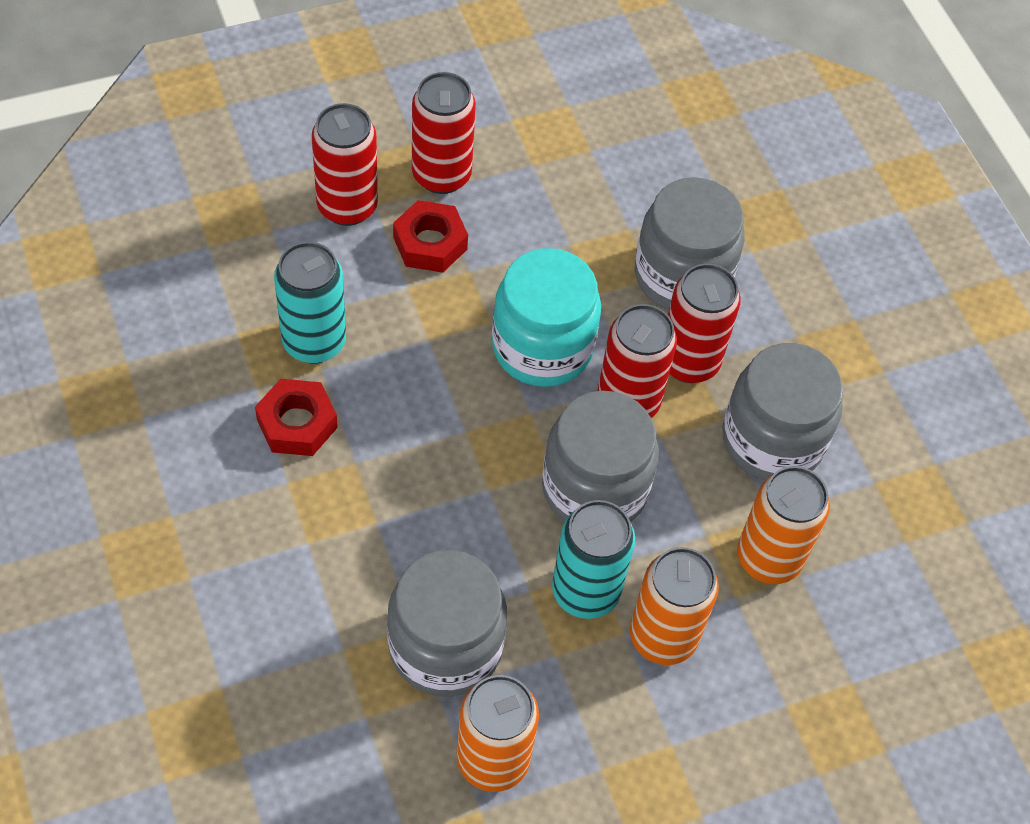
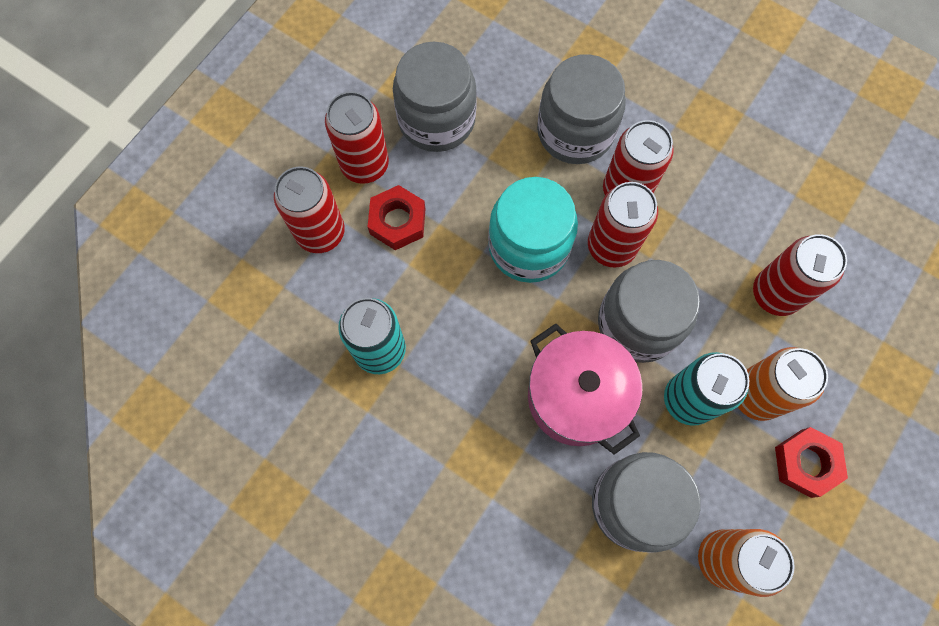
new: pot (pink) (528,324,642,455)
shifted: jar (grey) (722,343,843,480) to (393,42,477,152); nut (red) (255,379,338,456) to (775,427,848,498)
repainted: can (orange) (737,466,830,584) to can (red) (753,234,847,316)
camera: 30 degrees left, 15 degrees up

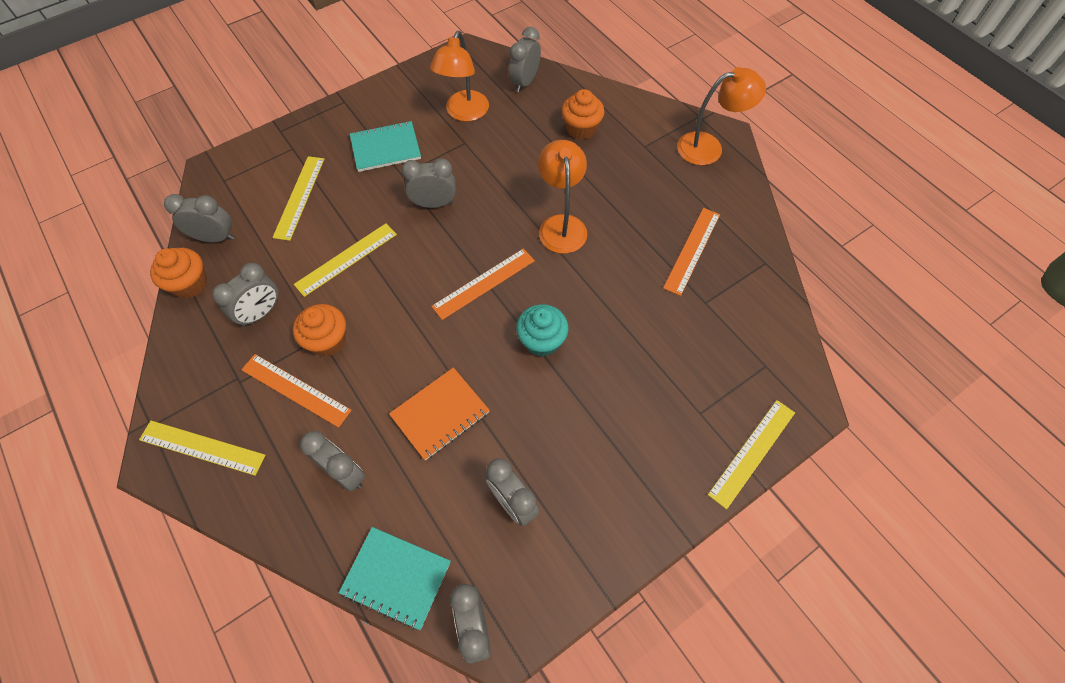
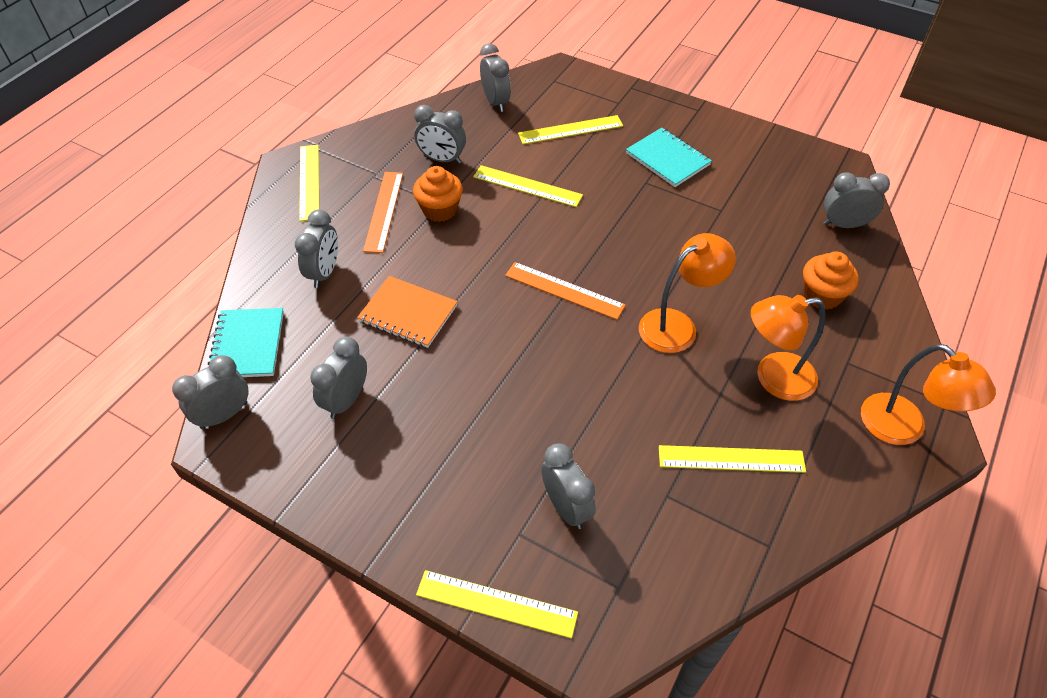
gone: cupcake (orange) (150,248,207,298); cupcake (turquoise) (516,304,569,357)
shifted: clock (grey) (401,158,456,208) to (541,443,596,529); lamp (orange) (430,31,489,122) to (751,295,826,401)
repainted: ruler (orange) (663,208,720,296) to ruler (yellow) (659,445,806,473)
camera: 65 degrees right, 10 degrees down

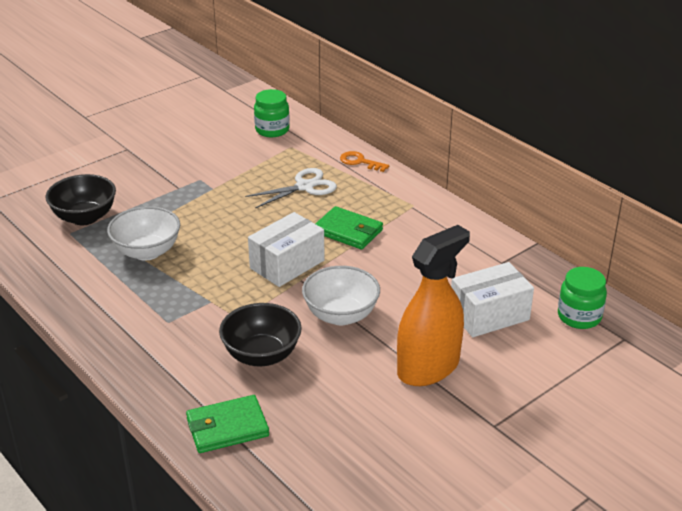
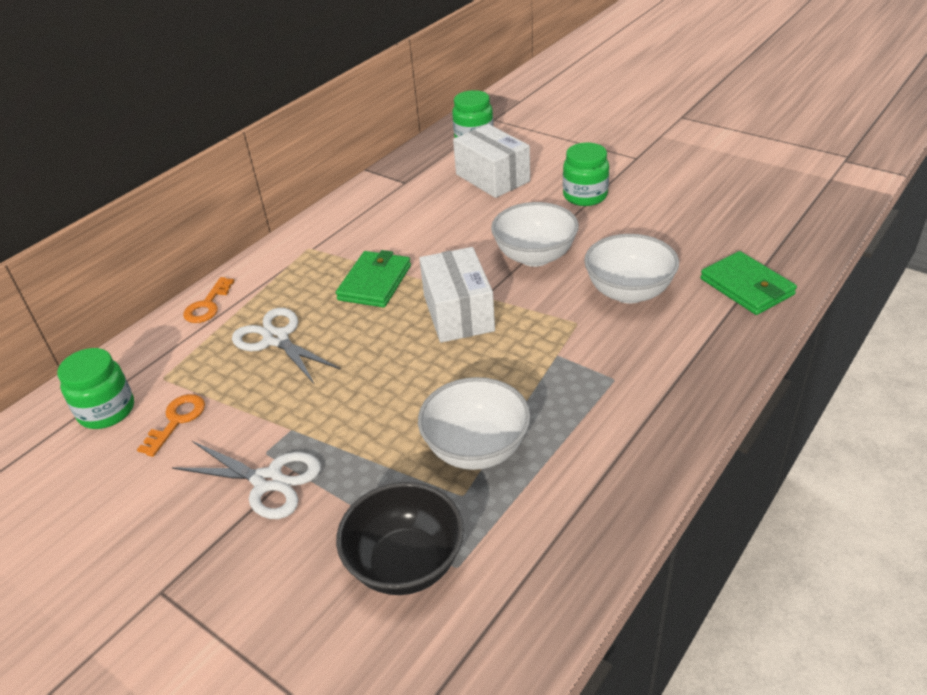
new: key (orange) (137,394,205,457); scissors (white) (172,441,321,519)
swapped: spray bottle (orange) (397,225,470,386) to jar (green) (563,143,609,206)
repainted: bowl (black) (219,303,302,366) to bowl (white) (584,234,679,304)
rotated: box (white) (248,212,325,287) = (419,247,495,343) 45 degrees clockwise
camera: 100 degrees left, 5 degrees up

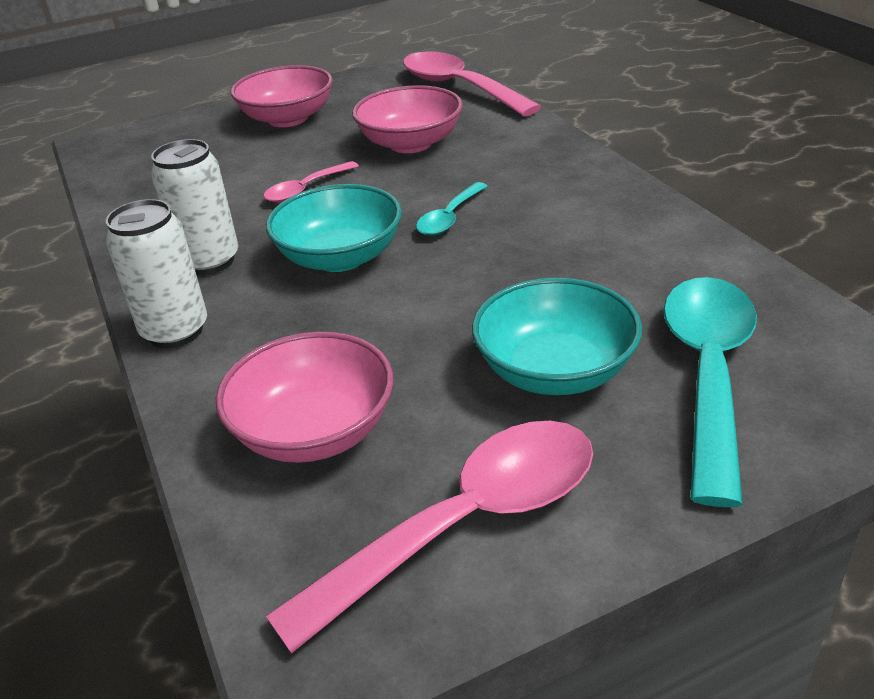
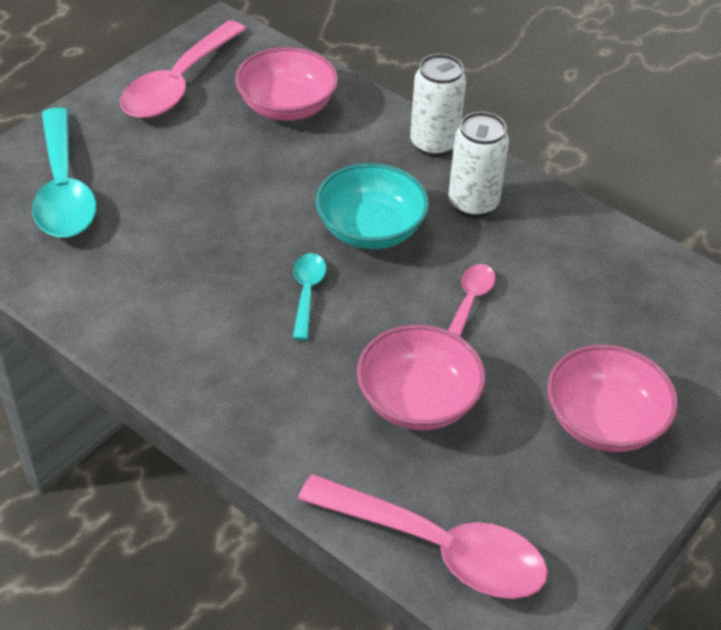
gone: bowl (turquoise) (472,278,642,395)
camera: 150 degrees right, 10 degrees up

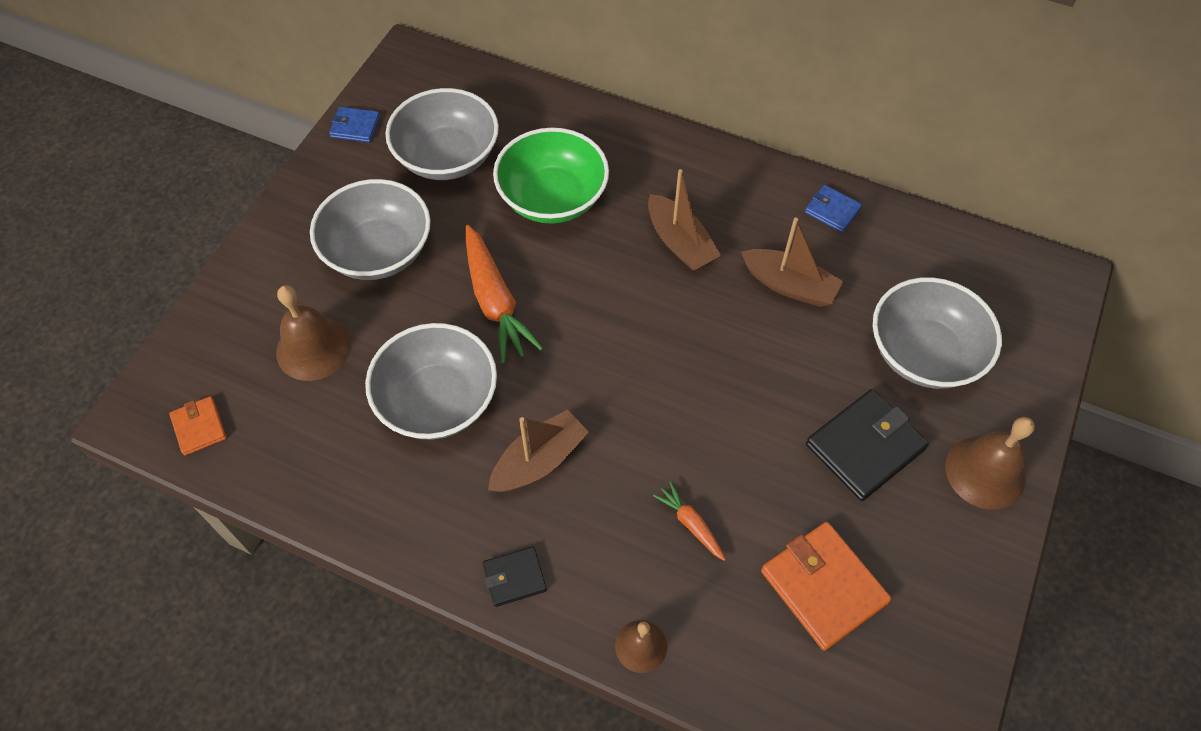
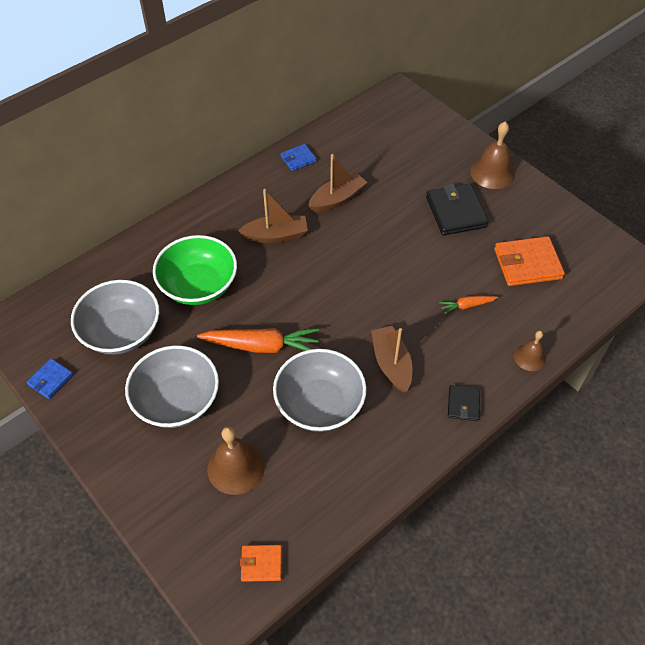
gone: bowl (grey) (873,277,1002,389)
camera: 65 degrees left, 5 degrees down

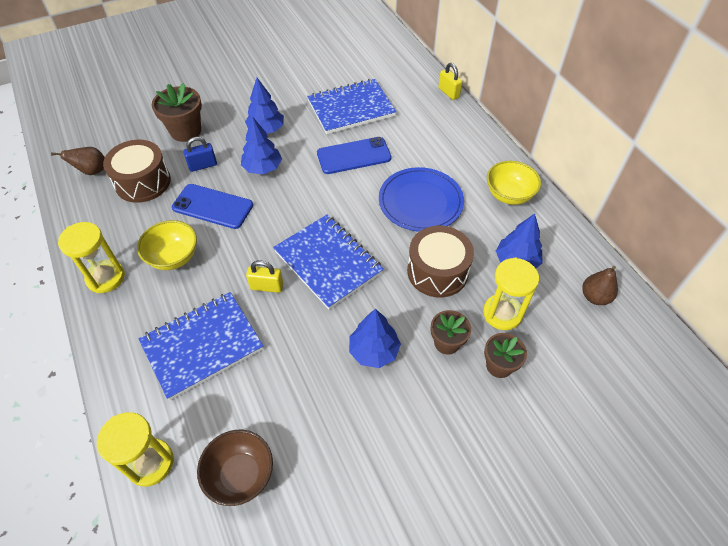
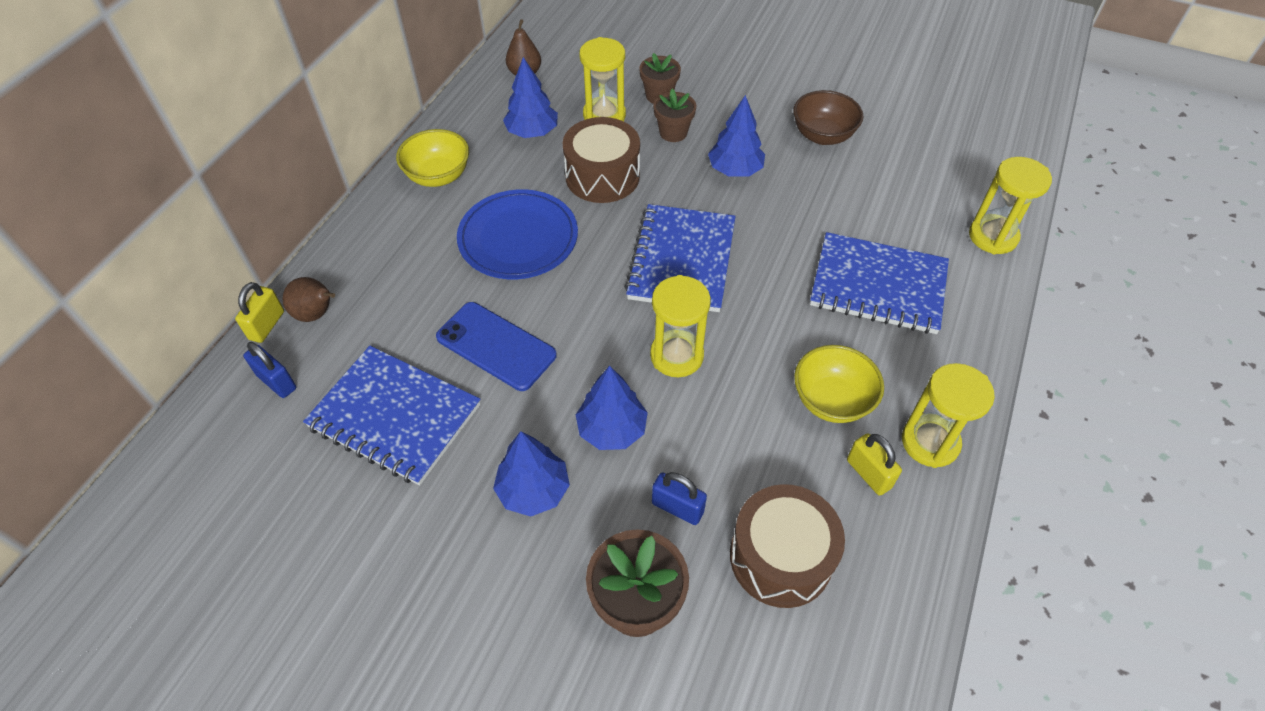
gone: phone (blue) (172,184,253,229)
new: padlock (blue) (243,342,296,398); hourglass (yellow) (650,275,711,377)
shifted: pear (brown) (51,147,105,175) to (282,277,335,322); bowl (brown) (197,430,273,506) to (793,90,863,145); padlock (yellow) (246,260,283,293) to (847,433,902,496)
camera: 130 degrees left, 0 degrees up

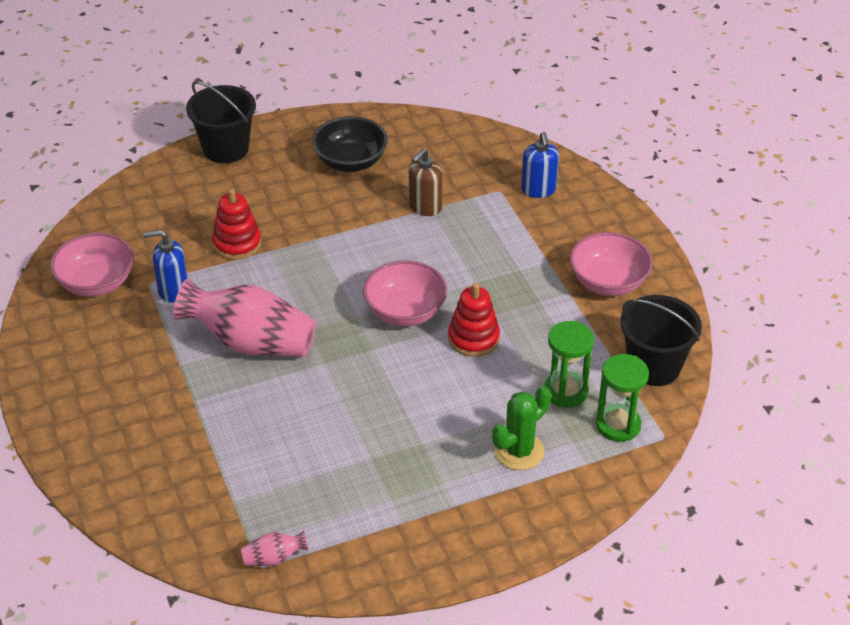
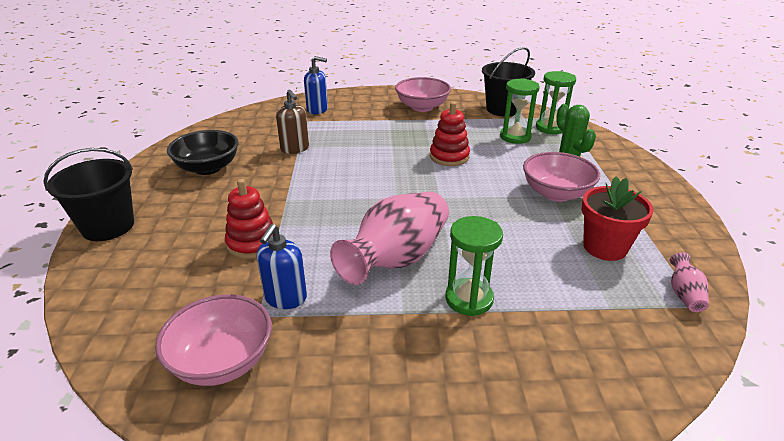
new: hourglass (green) (445,216,503,316); flower pot (red) (582,176,654,261)
shifted: bowl (pink) (363,261,447,326) to (523,152,600,202)
camera: 70 degrees left, 10 degrees down

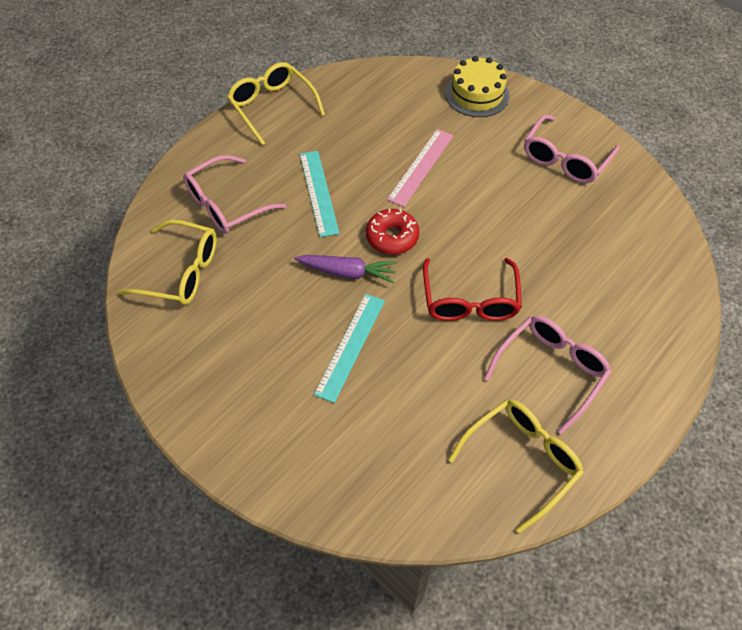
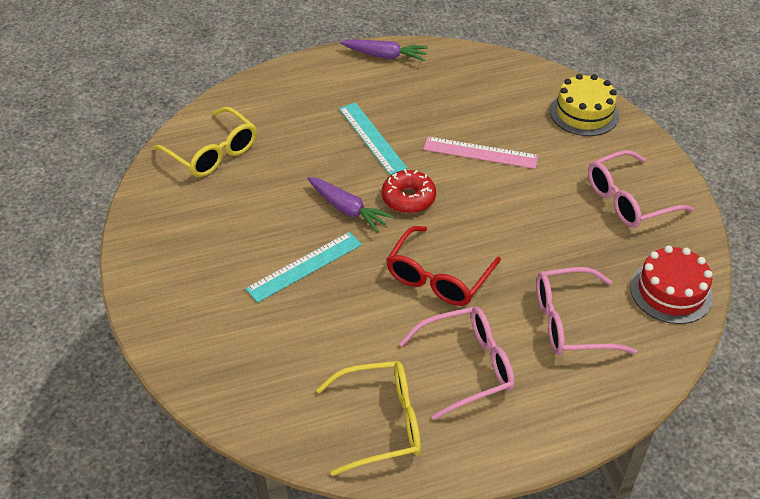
new: cake (red) (630,246,713,324)
shifted: glasses (pink) (183,155,286,234) to (536,267,638,355)
swapped: glasses (yellow) (227,62,325,145) to carrot (purple) (340,39,428,61)
rotated: ruler (turquoise) (300,151,340,237) = (339,103,408,175) 45 degrees counterclockwise; ruler (pink) (387,129,453,207) = (423,137,538,169) 45 degrees clockwise
camera: 30 degrees right, 10 degrees down

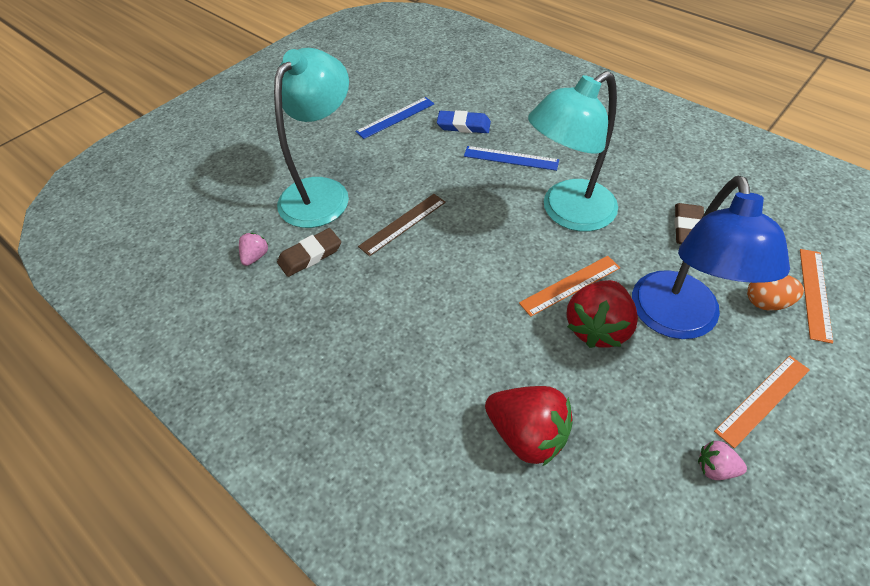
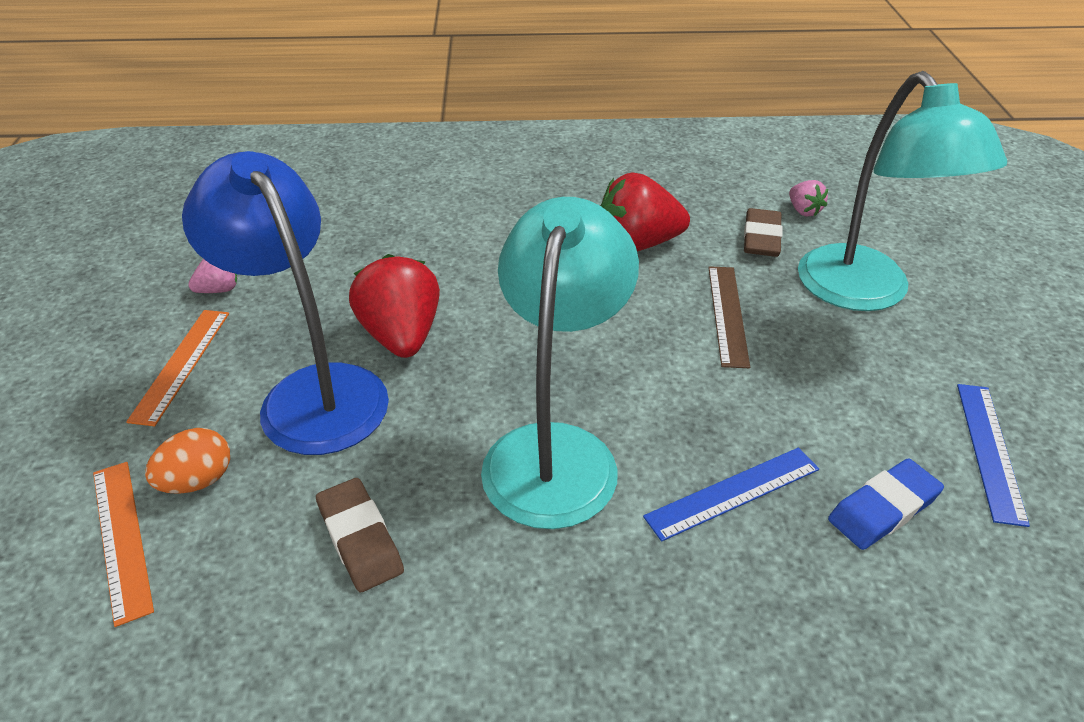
gone: ruler (orange) (519,256,620,317)
shifted: strawberry (red) (485,386,573,466) to (601,172,690,251)
camera: 135 degrees right, 10 degrees down

